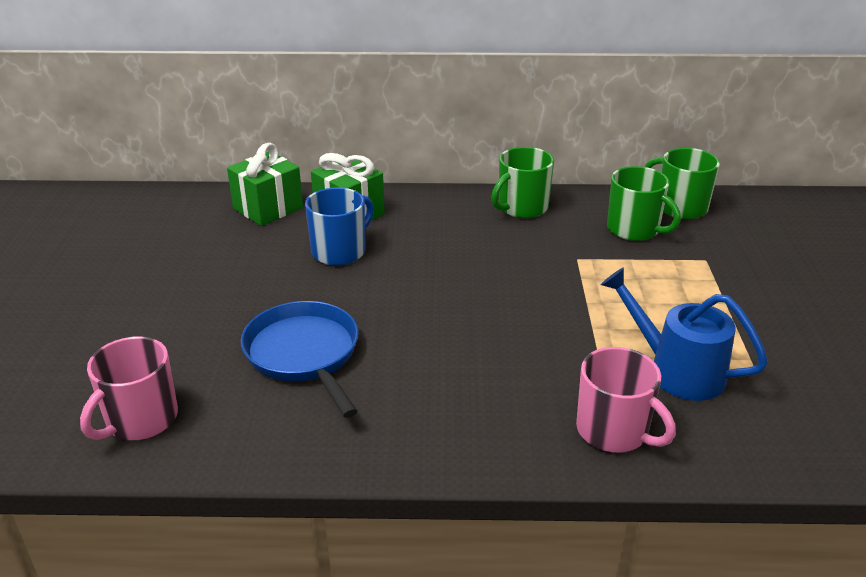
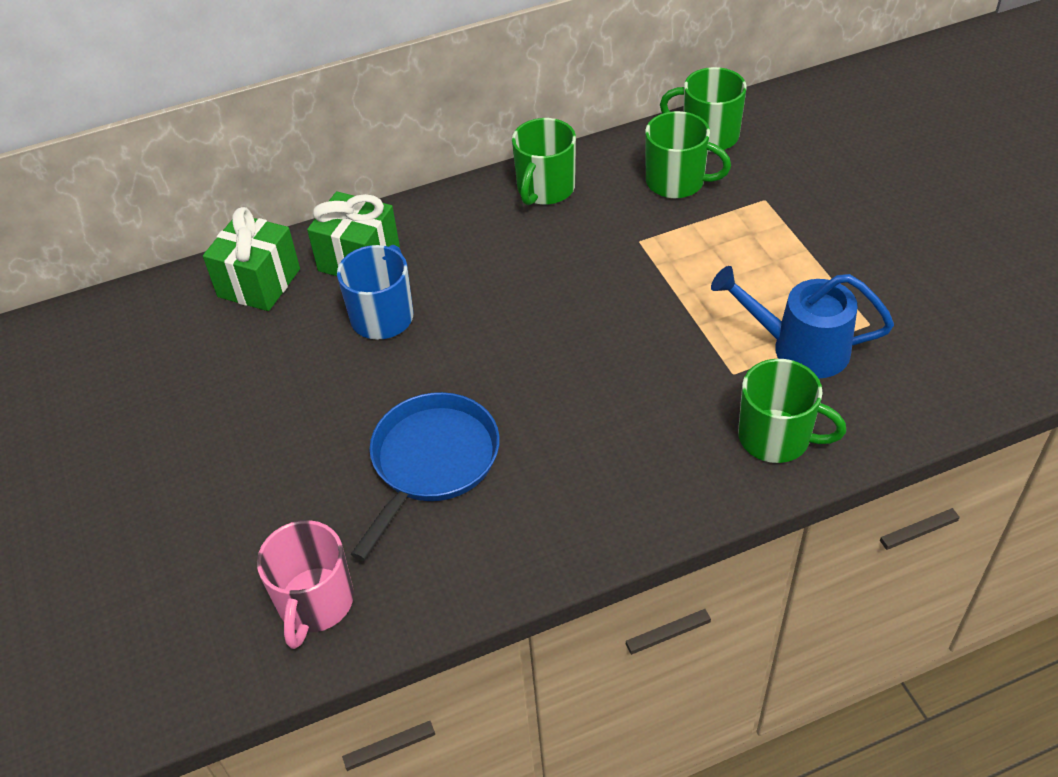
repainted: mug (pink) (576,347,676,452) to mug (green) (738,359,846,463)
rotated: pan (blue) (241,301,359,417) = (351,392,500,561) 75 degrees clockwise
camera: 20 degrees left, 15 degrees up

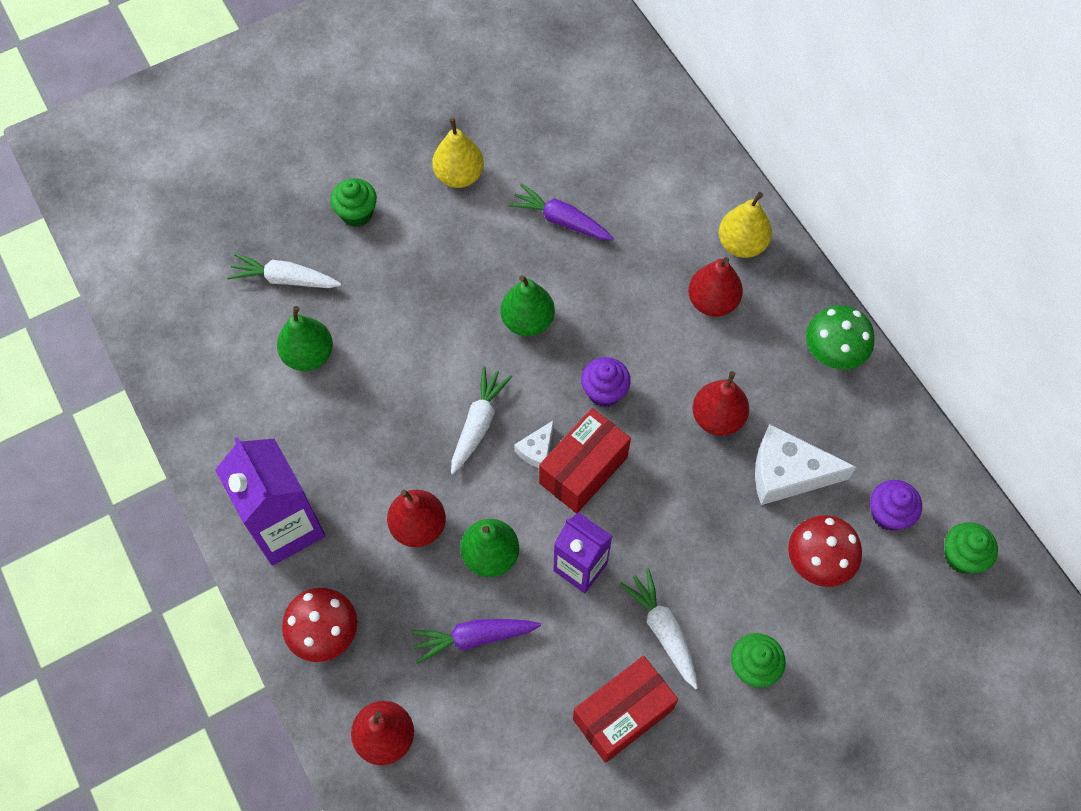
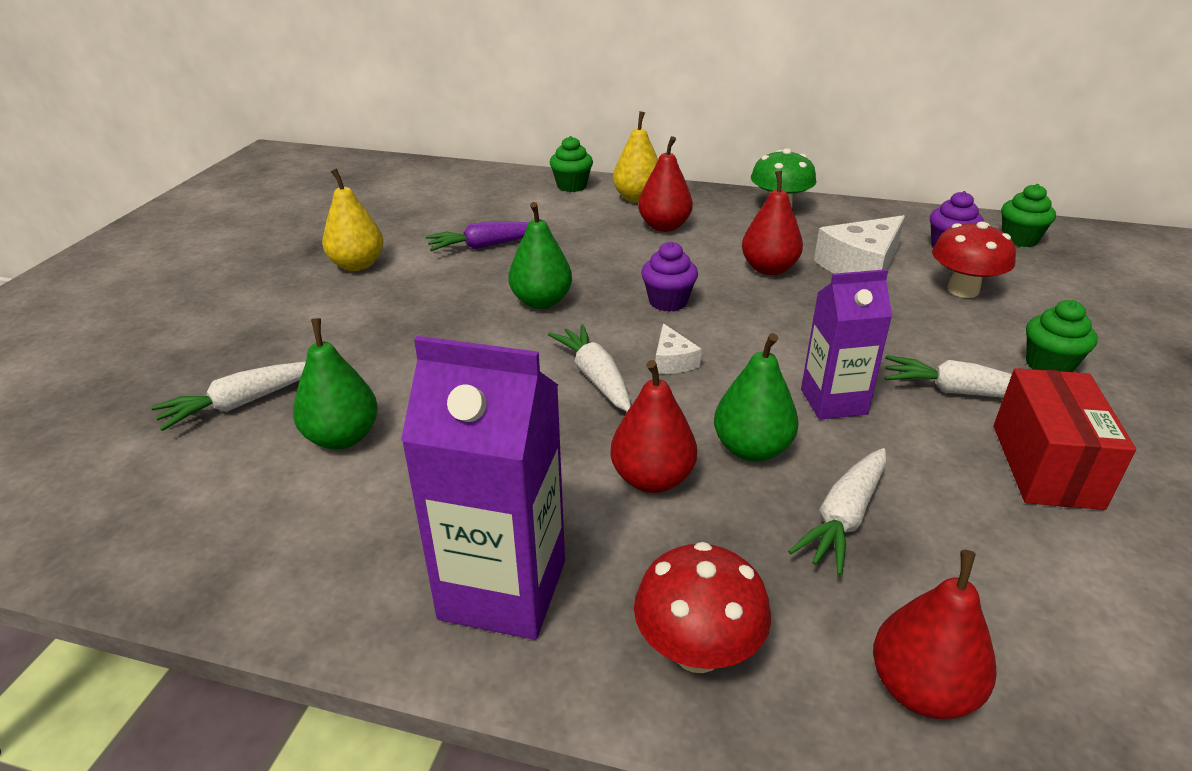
gone: box (red) (539,408,631,514)
shifted: cupcake (green) (330,178,377,227) to (550,136,593,192)
repainted: carrot (purple) (411,619,541,664) to carrot (white) (788,448,886,576)
camera: 45 degrees left, 30 degrees down

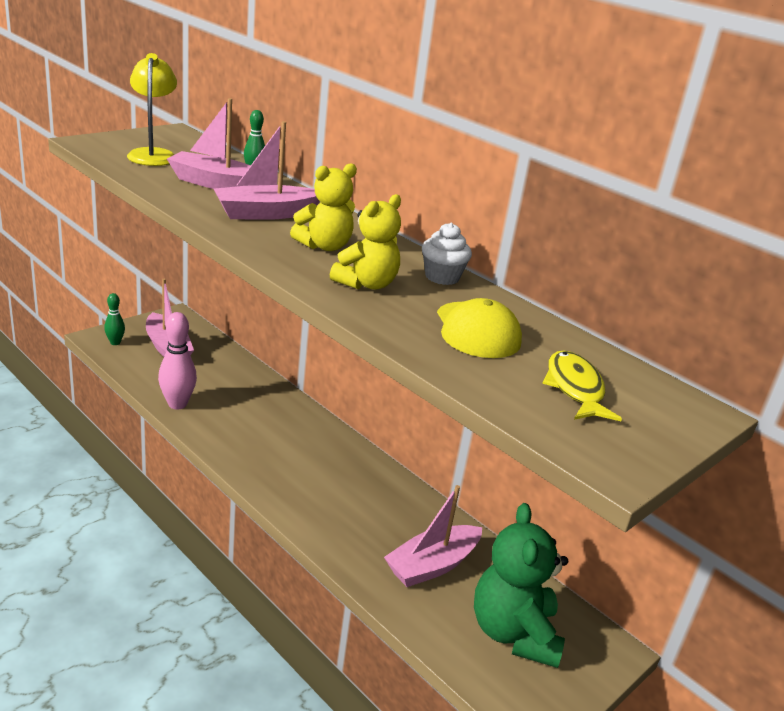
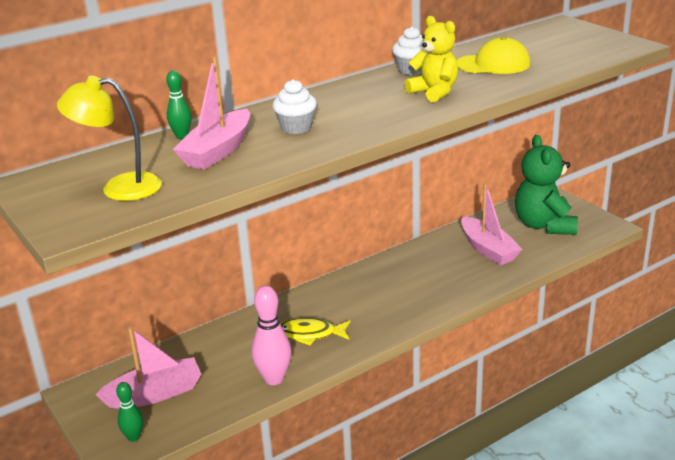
gone: teddy bear (yellow) (290,163,357,251)
shifted: fish (yellow) (542,351,622,421) to (280,318,351,345)
swapped: boat (pink) (214,121,320,220) to cupcake (white) (273,79,317,134)
rotated: teddy bear (green) (474,503,568,668) = (515,135,578,235) 75 degrees clockwise
camera: 75 degrees left, 0 degrees up

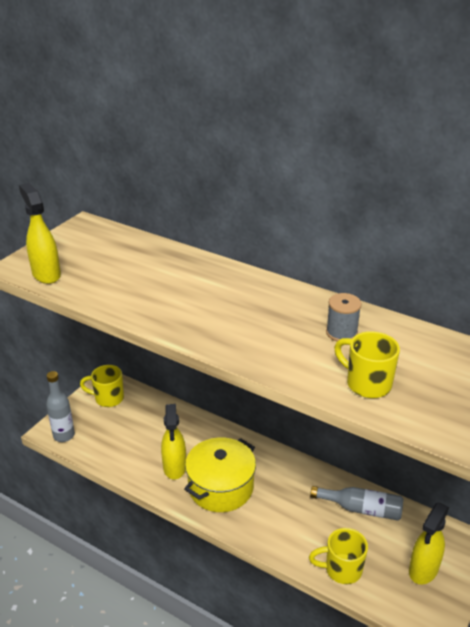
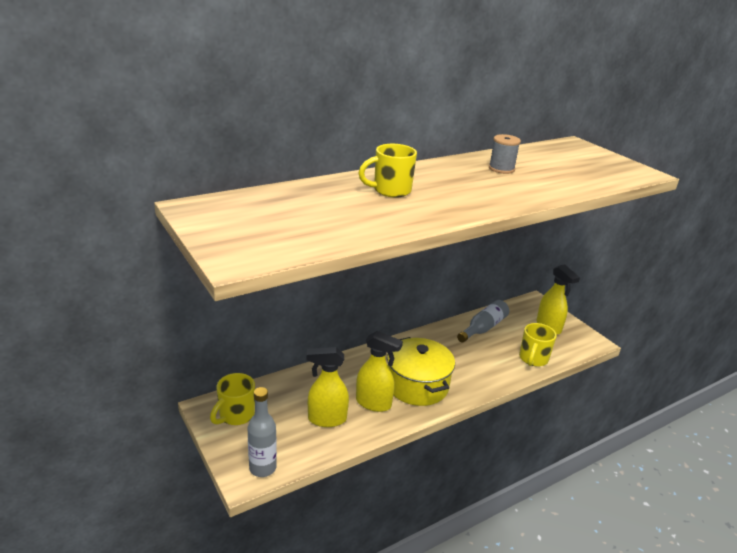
shifted: spray bottle (yellow) (19,183,61,284) to (307,347,349,427); mug (yellow) (334,331,400,398) to (358,144,417,198)
camera: 65 degrees left, 5 degrees down

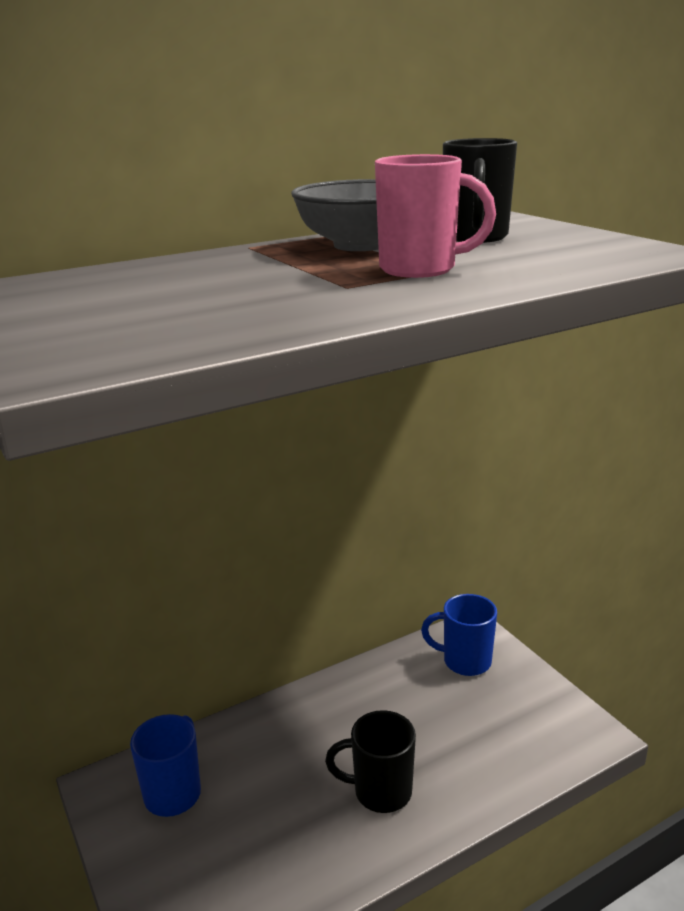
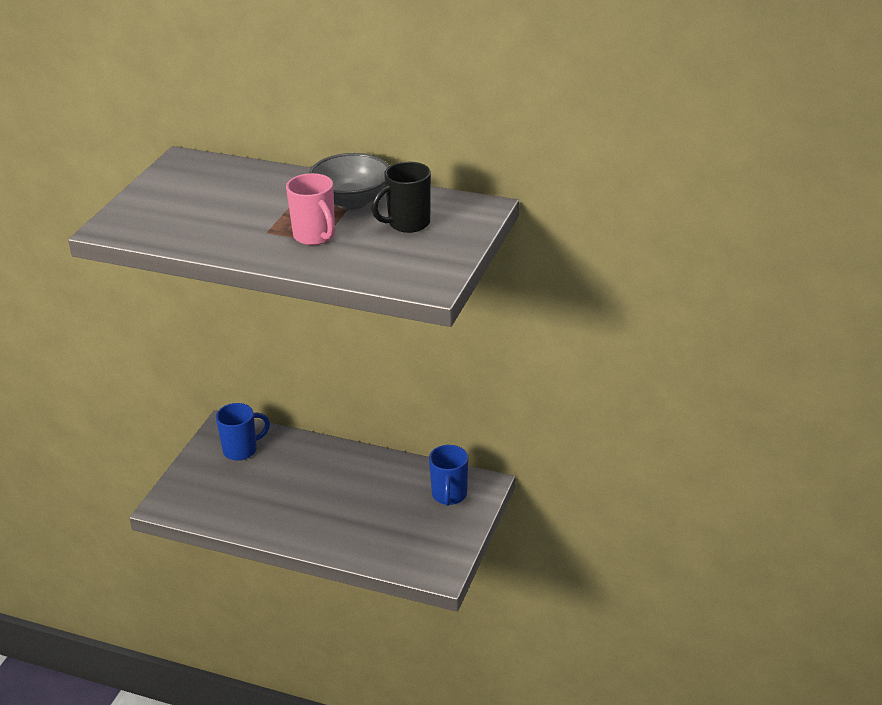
gone: mug (black) (325,710,416,813)
rotated: mug (blue) (421,594,497,676) = (429,445,468,506) 150 degrees counterclockwise
camera: 50 degrees right, 10 degrees up

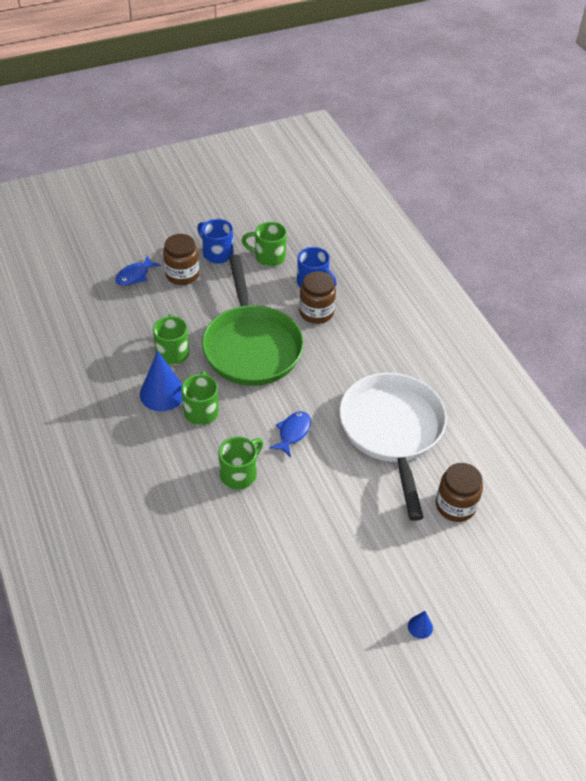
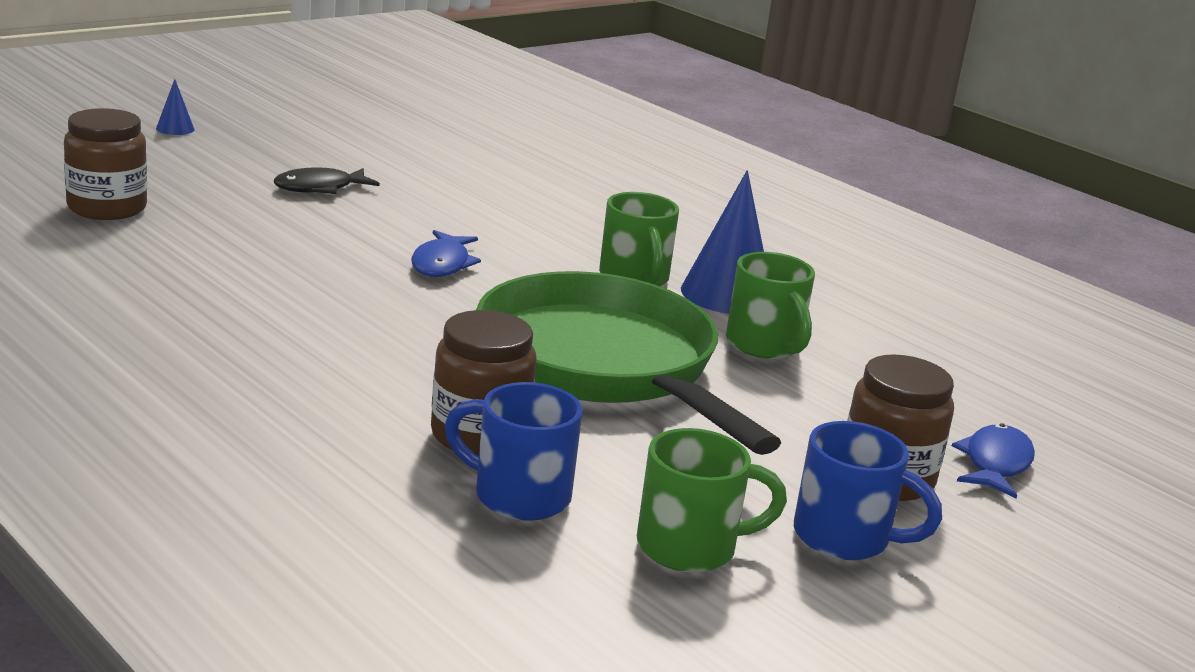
gone: mug (green) (218,436,263,490); pan (white) (339,373,447,521)
new: fish (black) (274,167,380,194)
camera: 160 degrees right, 25 degrees down

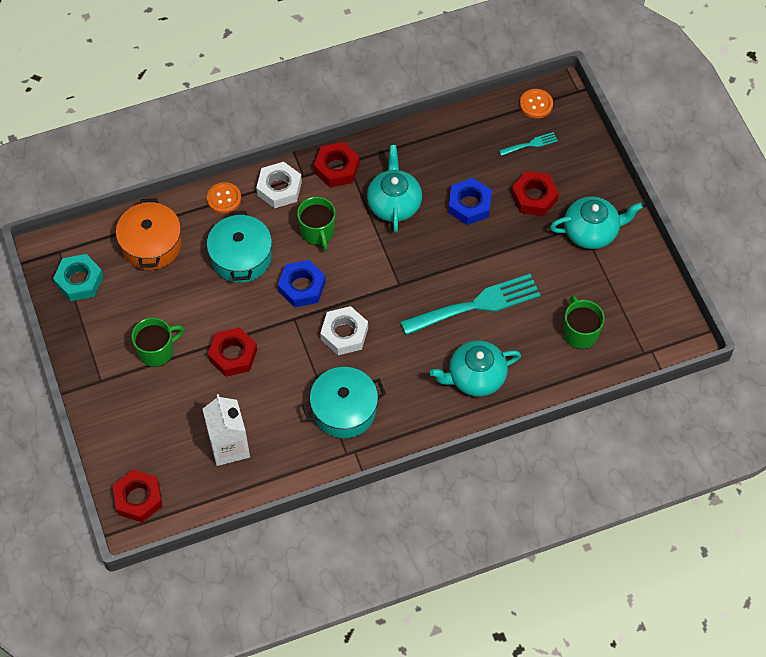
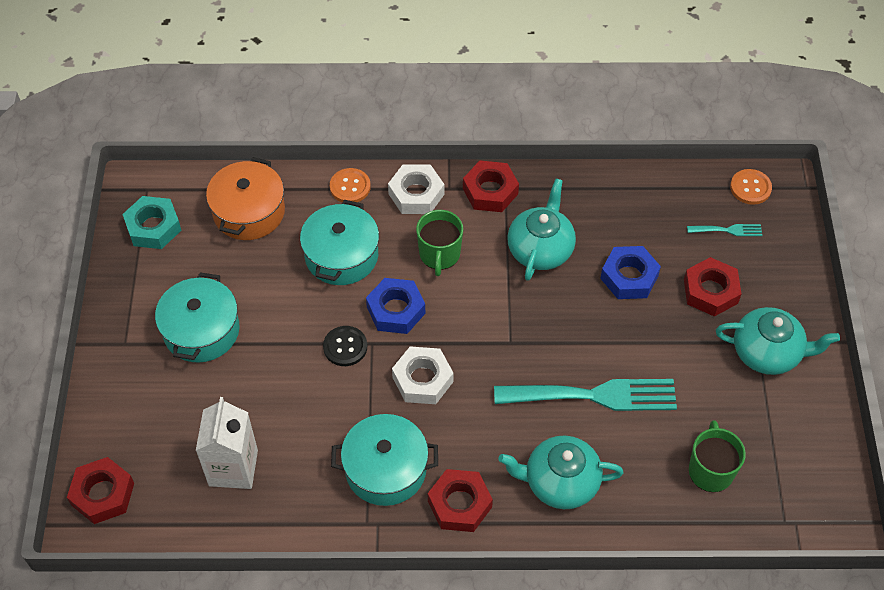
new: button (black) (323,326,367,366)
shifted: nut (red) (208,327,257,377) to (428,469,493,532)
swapped: mug (green) (131,318,184,367) to pot (turquoise) (155,272,240,363)
camera: 20 degrees right, 5 degrees down

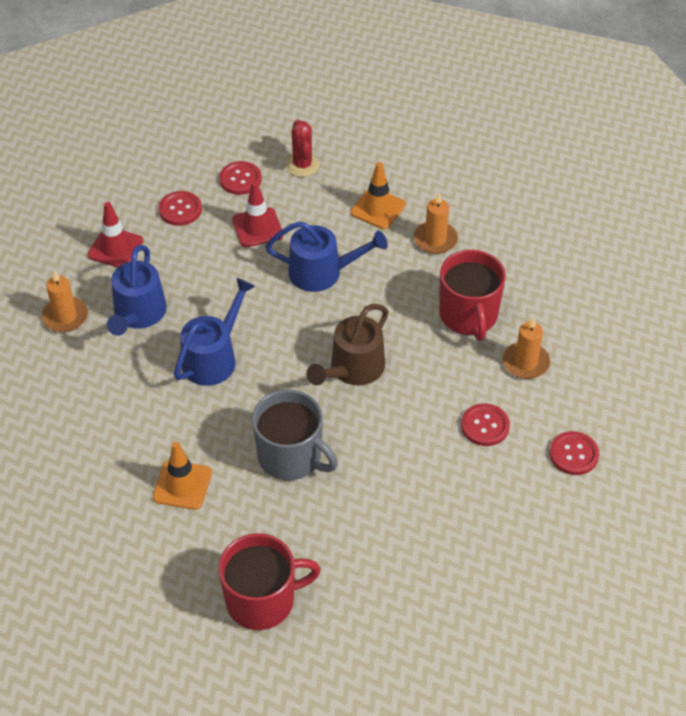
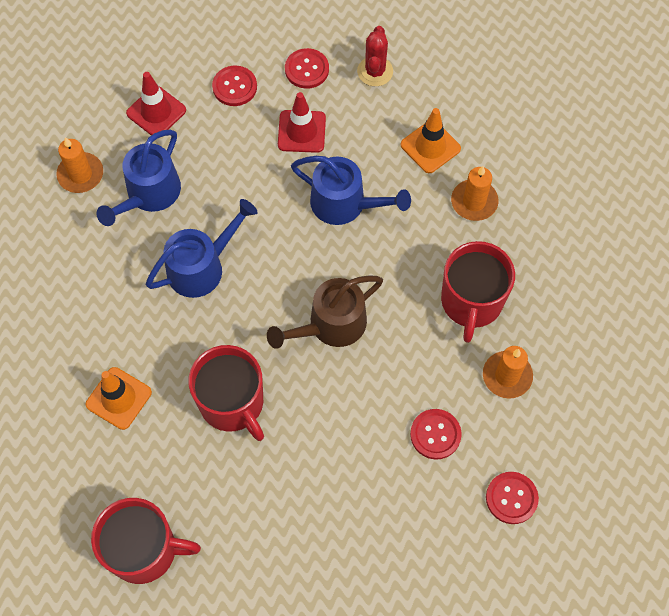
repainted: mug (grey) (252,389,338,481) to mug (red) (189,345,264,441)
camera: 20 degrees right, 15 degrees up

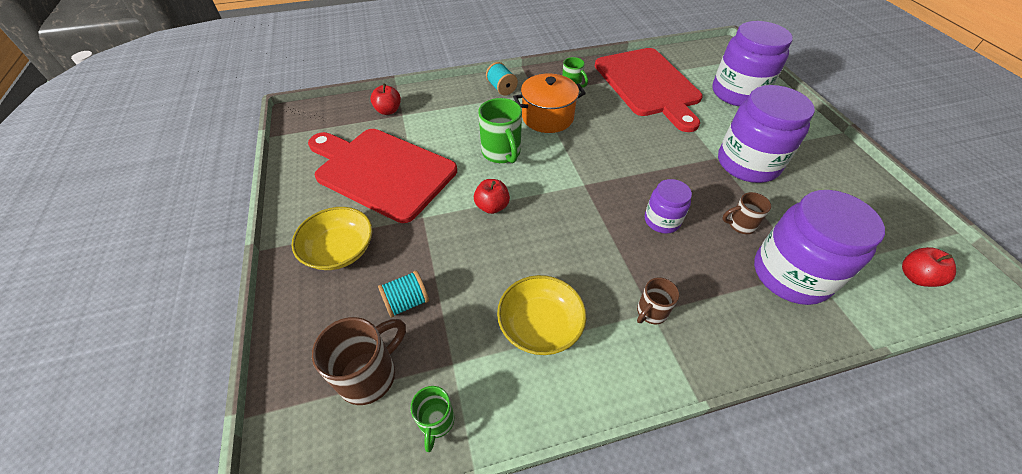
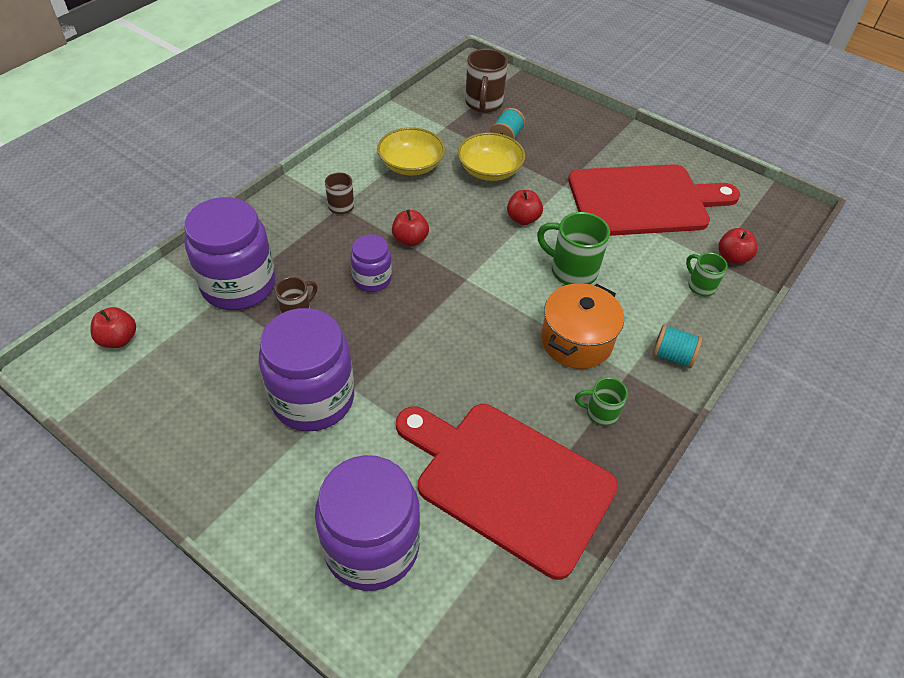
new: apple (red) (392,210,429,246)
shifted: bowl (yellow) (292,207,372,270) to (458,133,525,181); mug (green) (411,386,454,452) to (686,253,728,296)
camera: 140 degrees right, 0 degrees up

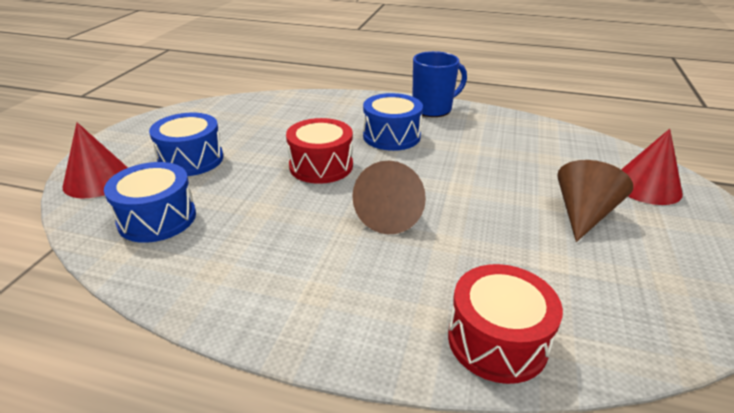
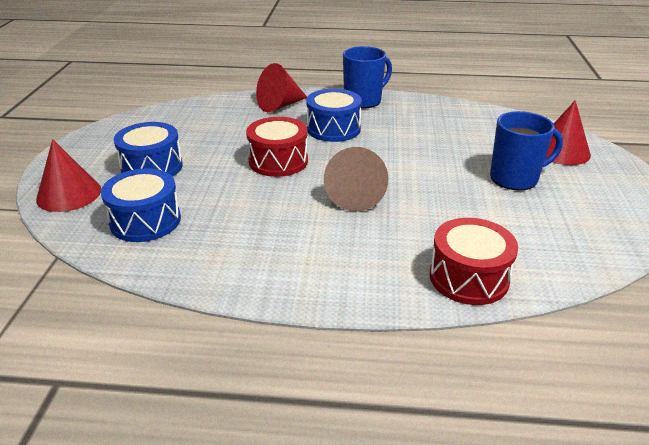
new: cone (red) (256,63,307,112)
swapped: cone (brown) (557,160,633,242) to mug (blue) (490,111,563,191)
camera: 10 degrees left, 0 degrees up

